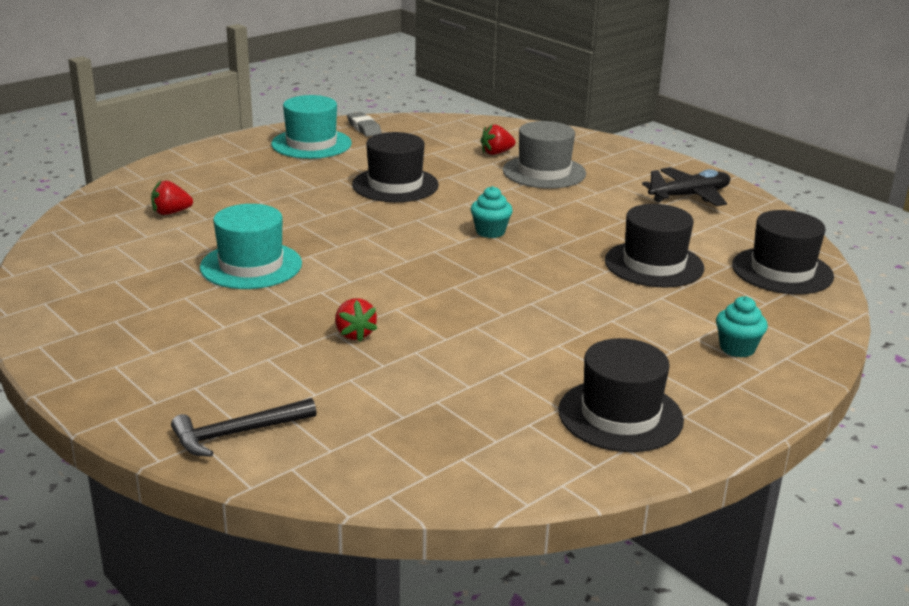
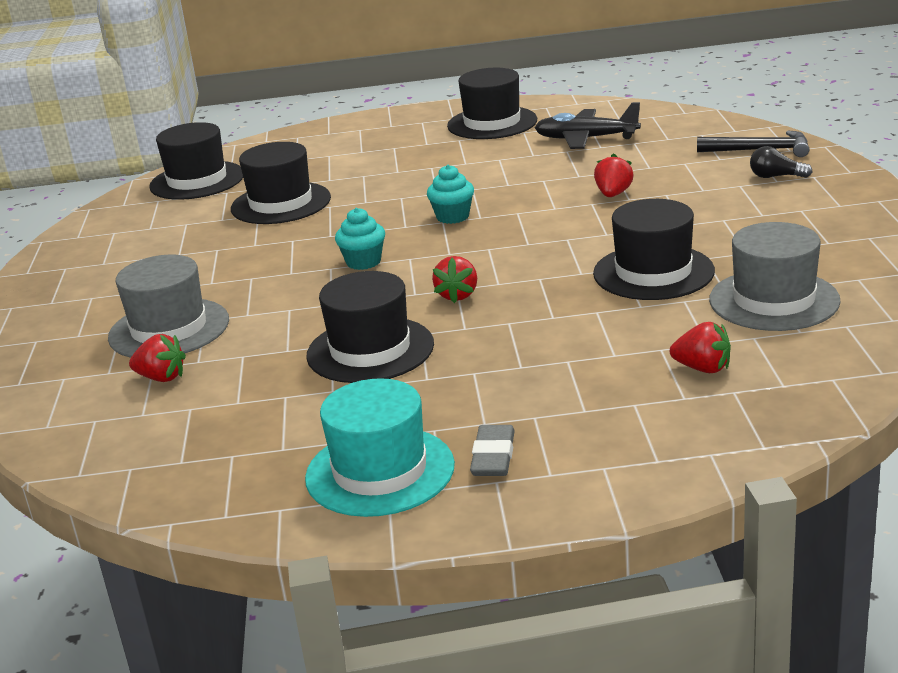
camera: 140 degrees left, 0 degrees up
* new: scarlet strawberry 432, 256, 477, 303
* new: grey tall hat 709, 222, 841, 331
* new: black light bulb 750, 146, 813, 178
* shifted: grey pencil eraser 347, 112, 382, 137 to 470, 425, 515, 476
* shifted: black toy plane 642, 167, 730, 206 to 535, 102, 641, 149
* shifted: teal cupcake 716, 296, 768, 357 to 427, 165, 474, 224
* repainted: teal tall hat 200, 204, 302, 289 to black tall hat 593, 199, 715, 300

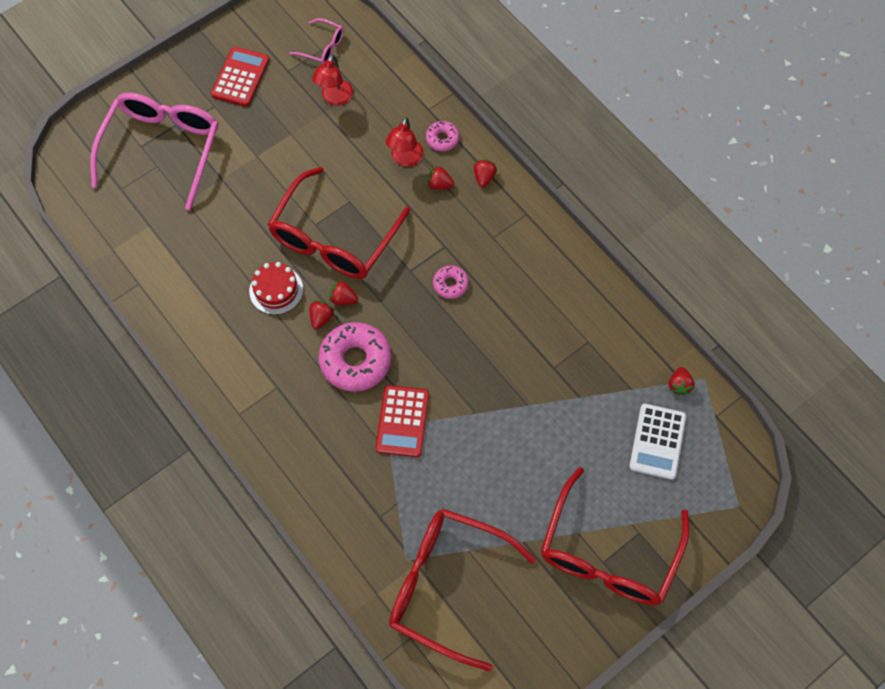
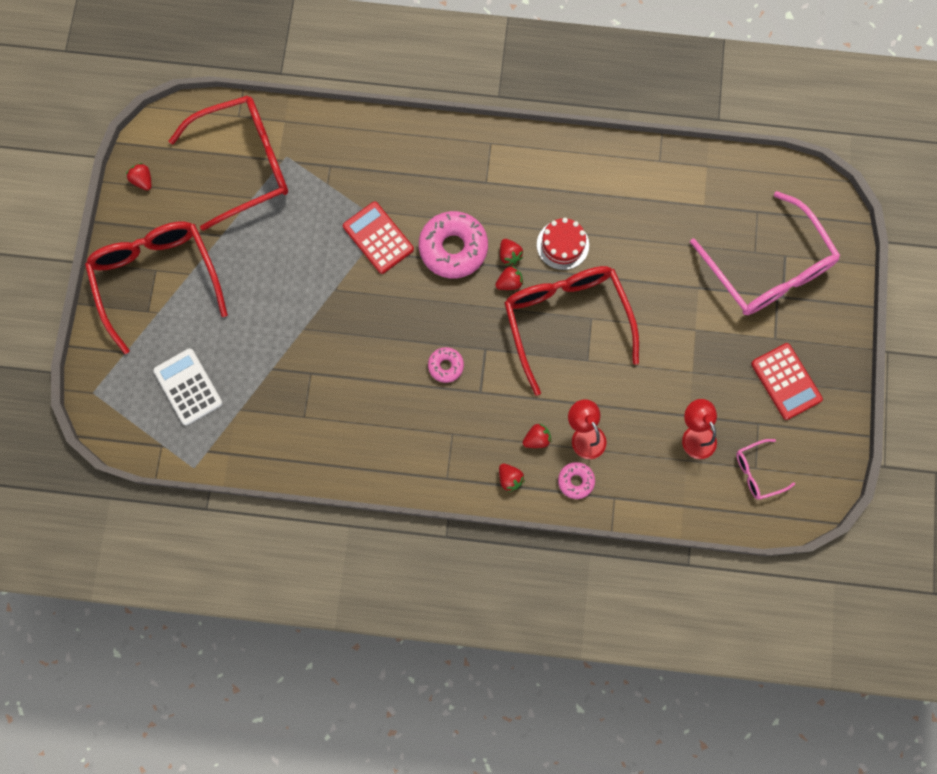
camera: 135 degrees right, 10 degrees up
* shifted: scarlet strawberry 669, 367, 694, 396 to 126, 163, 152, 191

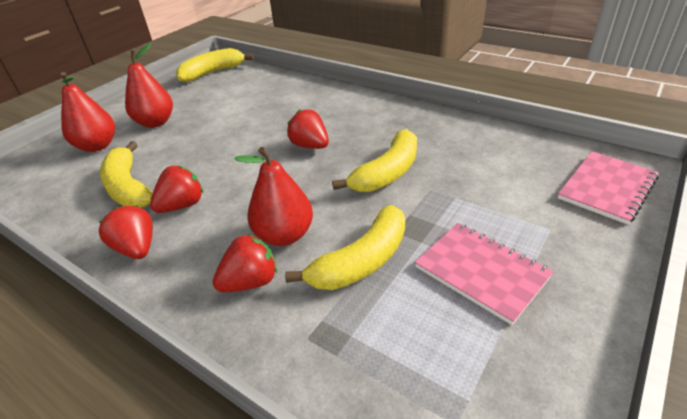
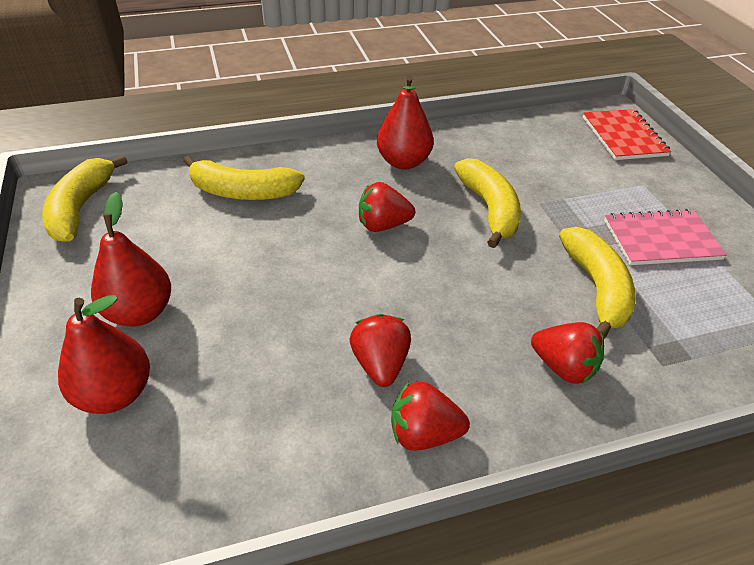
camera: 55 degrees left, 5 degrees up
* shifted: bright yellow banana 100, 141, 153, 208 to 183, 156, 305, 200
* shifted: scarlet toy pear 235, 147, 313, 246 to 377, 76, 434, 169
* repainted: rose-pink notebook 558, 151, 659, 225 to scarlet notebook 583, 109, 671, 160
* rotated: scarlet strawberry 213, 234, 277, 292 = 531, 322, 604, 384 120 degrees clockwise

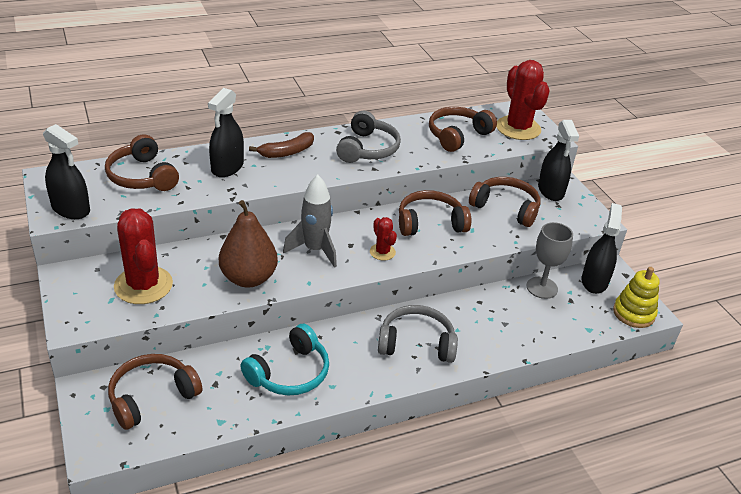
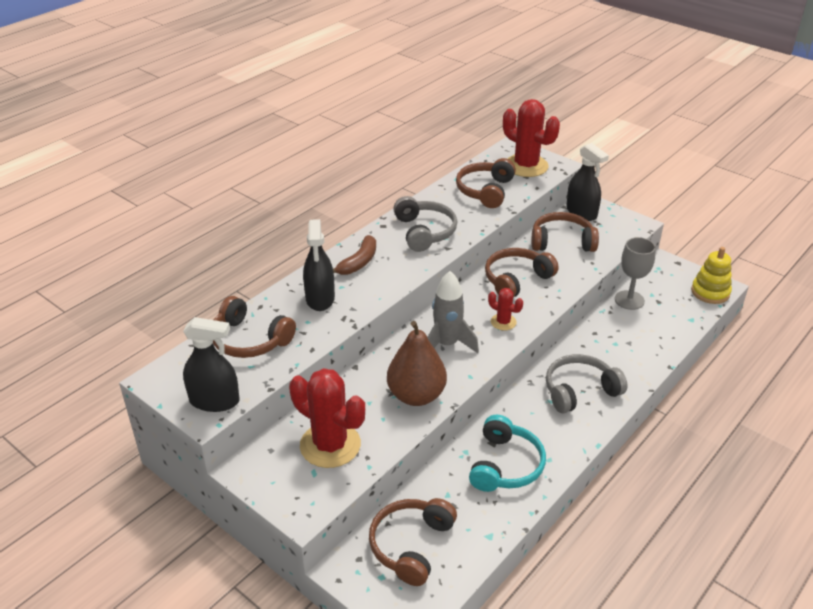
camera: 25 degrees left, 0 degrees up
* gone: black sprayer 582, 203, 622, 294

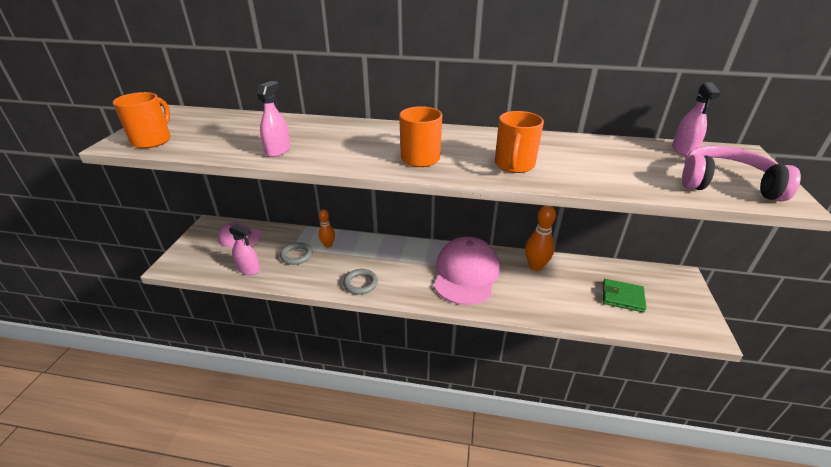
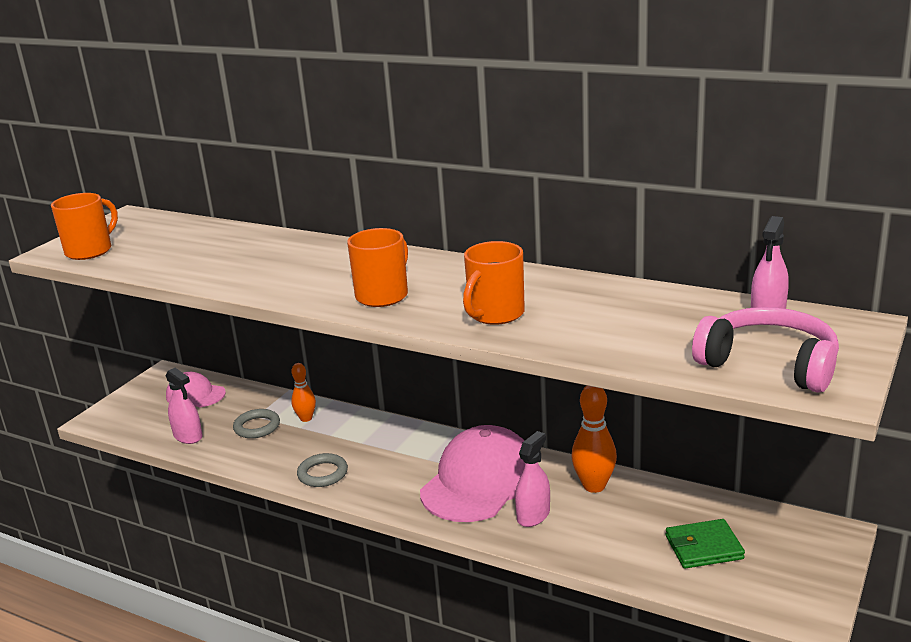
camera: 20 degrees right, 10 degrees down
* shifted: rose-pink sprayer 256, 81, 291, 157 to 515, 431, 550, 527
* rotated: green card wallet 603, 279, 647, 312 = 665, 519, 745, 569 45 degrees counterclockwise

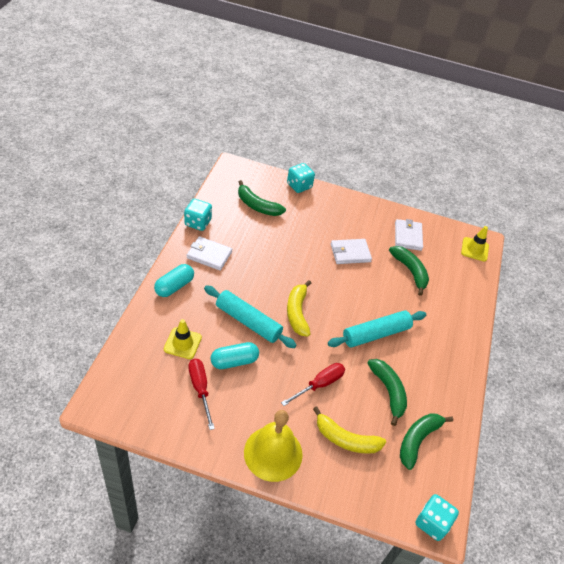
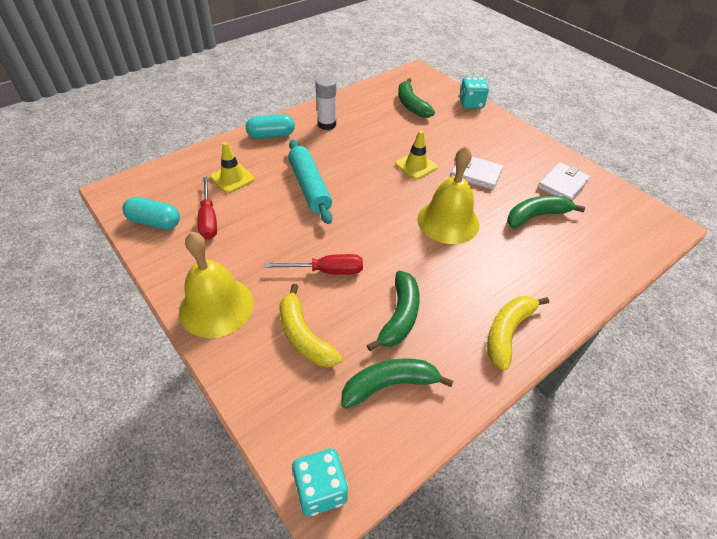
camera: 40 degrees right, 0 degrees up
* gone: teal game die 184, 199, 212, 231
* gone: teal dough roller 328, 310, 426, 348
* new: bright yellow school bell 417, 146, 480, 244
* shifted: teal capsule 211, 342, 259, 369 to 122, 197, 180, 230
* shifted: bright yellow banana 287, 280, 312, 337 to 487, 296, 549, 371
* shifted: bright yellow safety cone 461, 226, 489, 262 to 395, 130, 438, 180
* swapped: snow-white card wallet 187, 236, 232, 271 to snow-white glue stick 315, 76, 336, 130
* rotated: scarlet flat screwdriver 189, 359, 215, 430 = 198, 177, 217, 240 150 degrees clockwise
* rotated: green banana 389, 246, 429, 296 = 507, 195, 585, 229 120 degrees counterclockwise

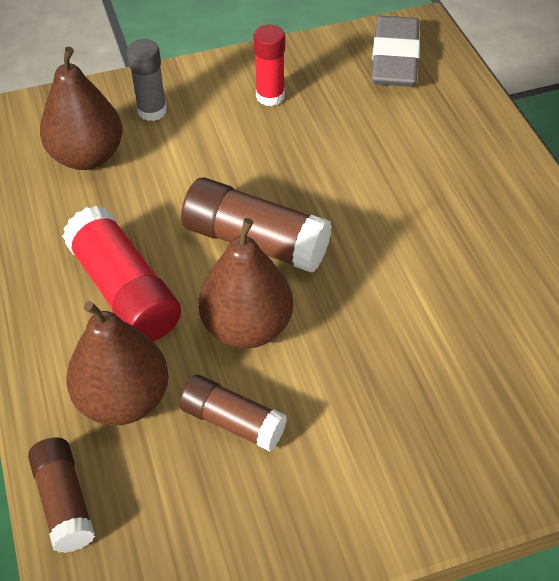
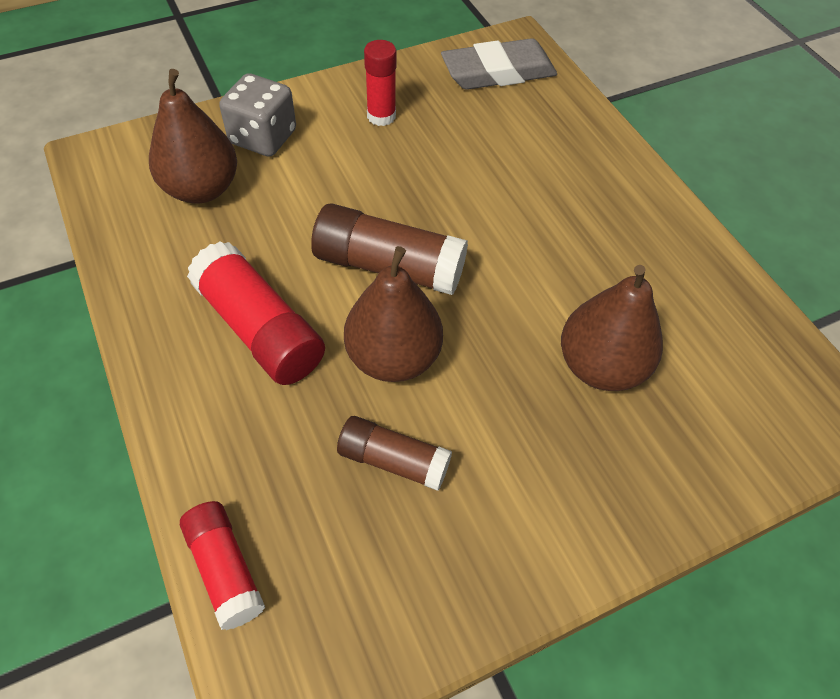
camera: 10 degrees left, 5 degrees up
* shifted: dark brown toy pear 66, 301, 169, 426 to 561, 265, 663, 391
* swapped: grey glue stick 127, 39, 167, 121 to grey game die 219, 73, 296, 157
* repainted: dark brown glue stick 28, 437, 95, 553 to scarlet glue stick 180, 501, 265, 630
* rotated: grey pencil eraser 371, 16, 420, 87 = 441, 38, 557, 90 75 degrees clockwise

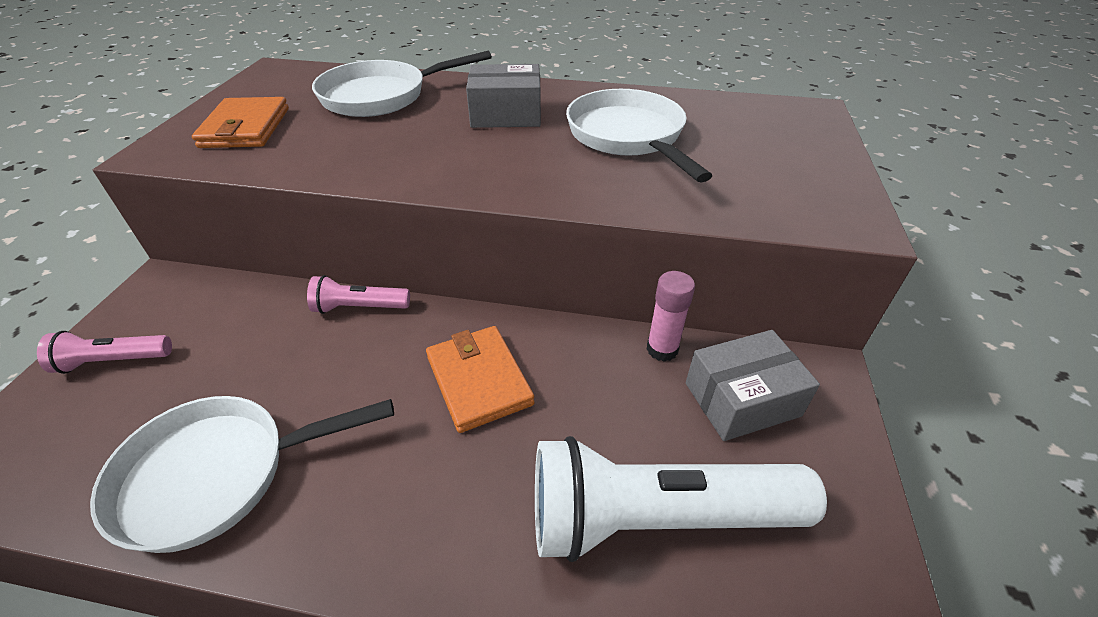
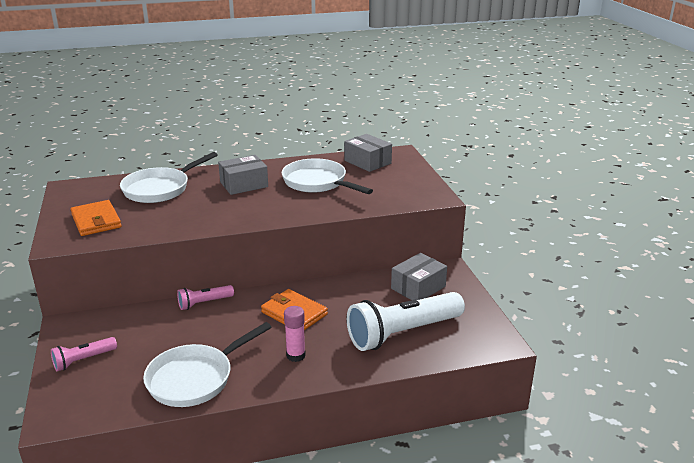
camera: 25 degrees left, 15 degrees down
* new: grey box 344, 134, 392, 172
* shifted: rose-pink glue stick 646, 271, 695, 362 to 284, 306, 306, 362

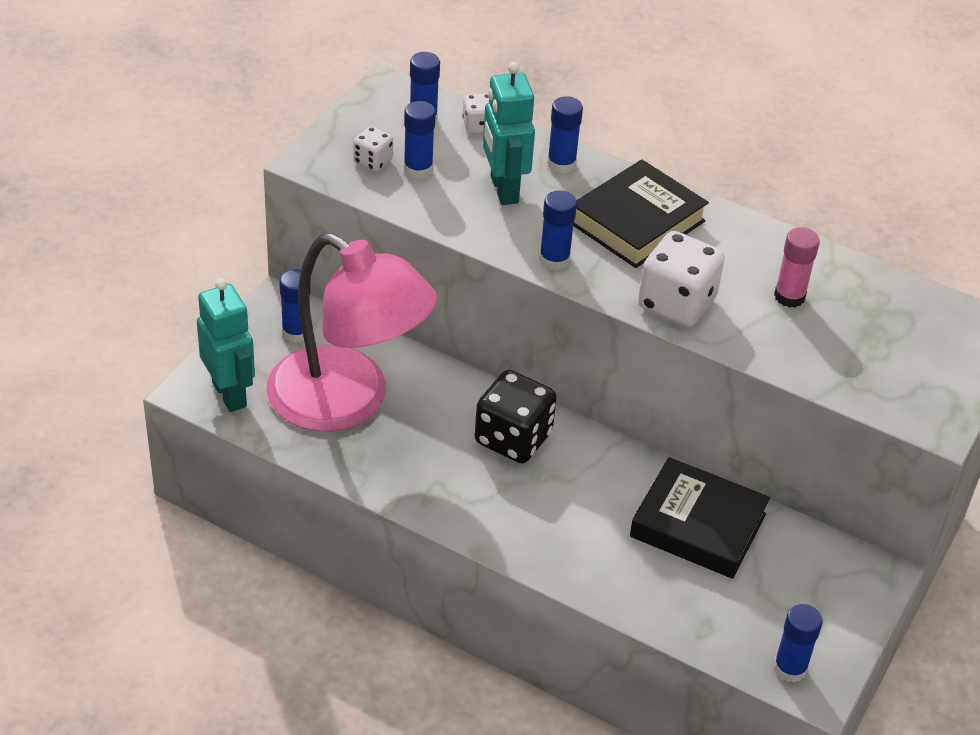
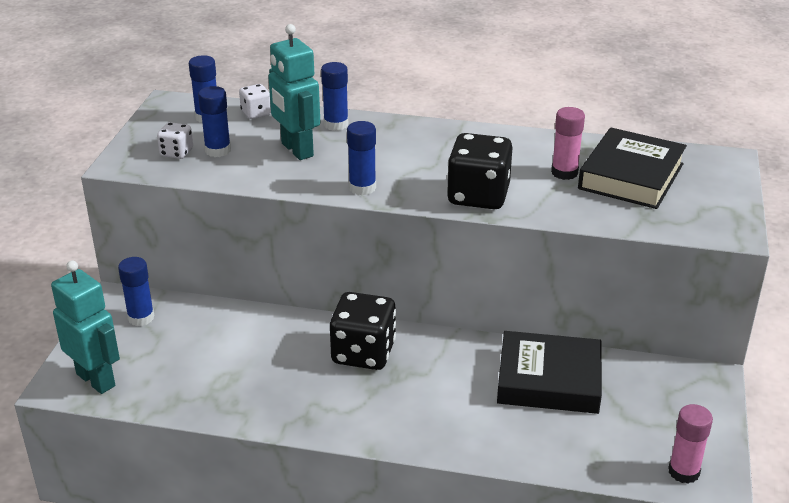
camera: 15 degrees left, 10 degrees down
* gone: rose-pink lamp 266, 233, 437, 432
* shifted: black hardcover 573, 160, 709, 268 to 578, 128, 687, 209
* repainted: snow-white game die 638, 231, 725, 327 to black game die 447, 133, 512, 209
* repainted: blue glue stick 773, 604, 823, 683 to rose-pink glue stick 668, 404, 713, 484

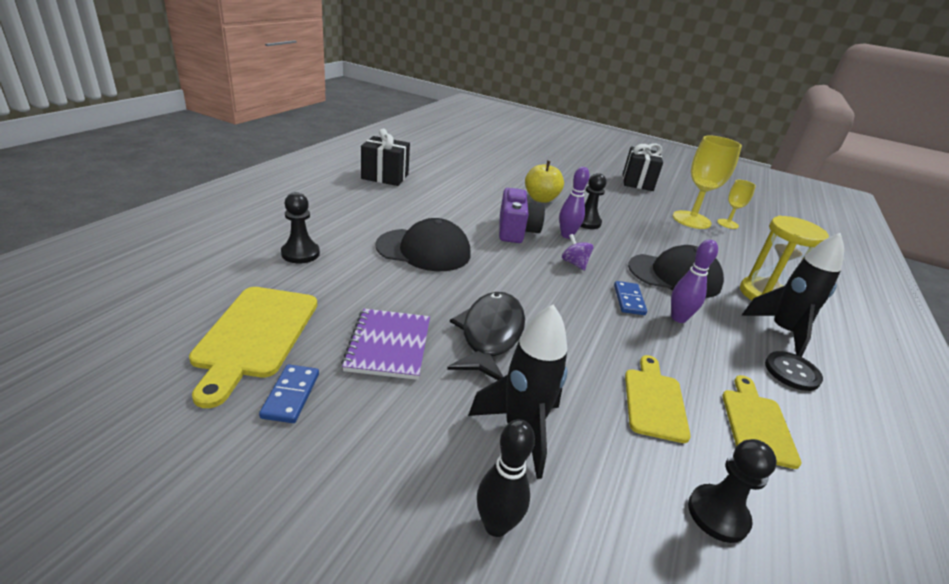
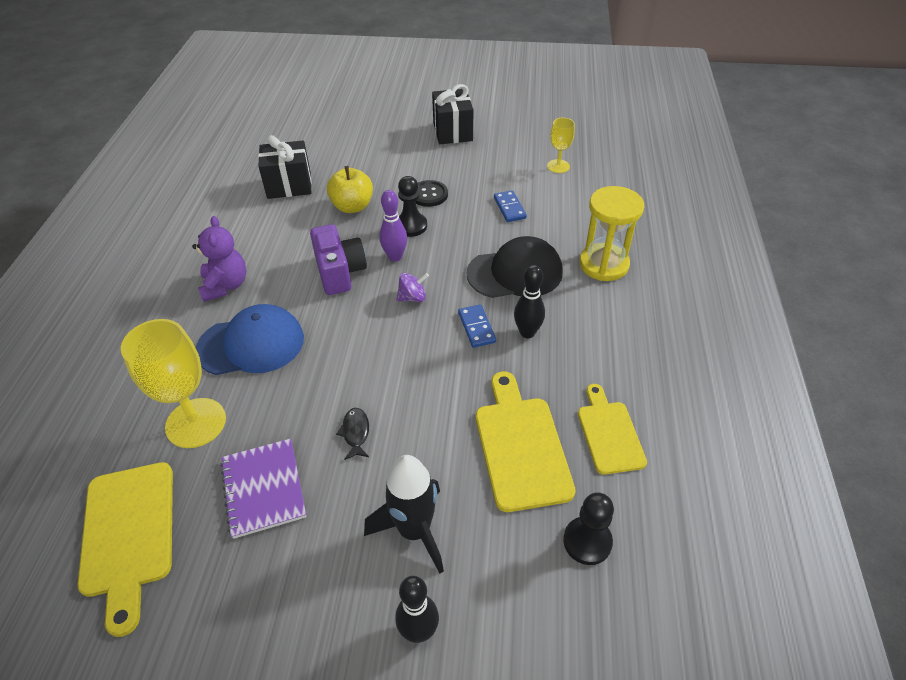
camera: 15 degrees left, 15 degrees up
* gone: black pawn 281, 192, 320, 263
* gone: black rocket 741, 233, 844, 357
* new: purple teddy 192, 216, 246, 302
* shifted: blue domino tile 259, 364, 319, 423 to 494, 190, 527, 222
* shifted: black wrapped gift 361, 129, 410, 186 to 258, 135, 312, 199
* shifted: bright yellow goblet 673, 136, 742, 229 to 121, 319, 226, 448
* shifted: black sewing button 765, 351, 823, 391 to 415, 180, 448, 207
* repainted: black peaked cap 375, 218, 470, 271 to blue peaked cap 196, 304, 304, 375
* repainted: purple tenpin 671, 239, 718, 323 to black tenpin 514, 265, 545, 338
* rotated: purple whirligig 562, 234, 593, 271 = 396, 273, 429, 302 120 degrees clockwise
* scaled: black fish 447, 292, 525, 380 = 336, 408, 369, 460 x0.45
* scaled: bright yellow bread board 625, 355, 691, 443 = 476, 372, 576, 512 x1.51

